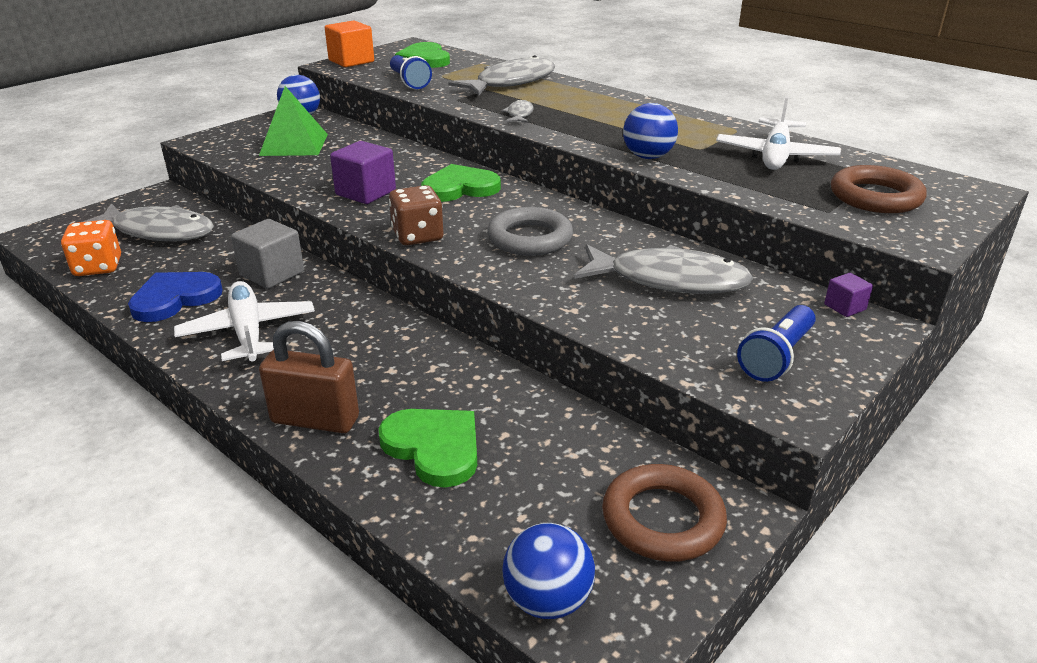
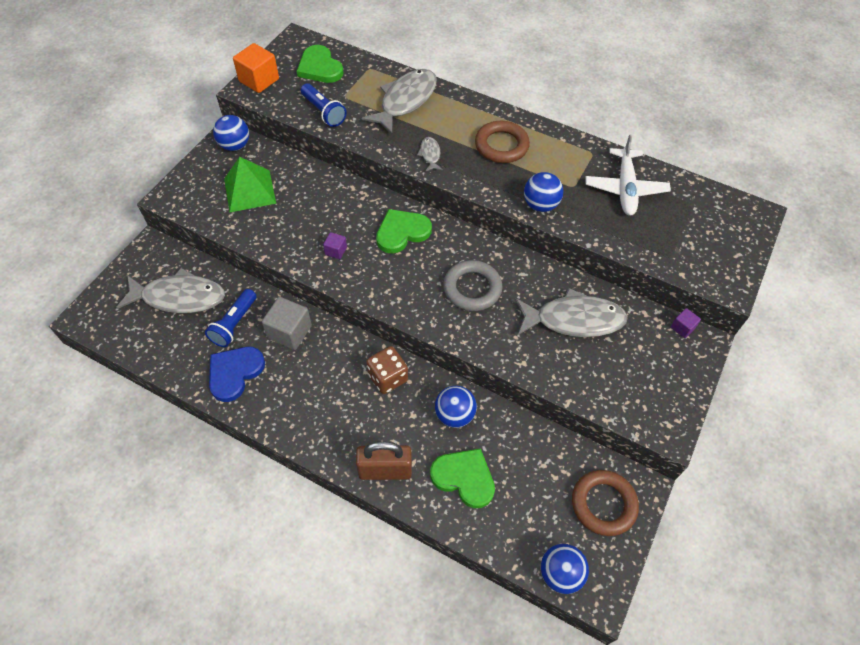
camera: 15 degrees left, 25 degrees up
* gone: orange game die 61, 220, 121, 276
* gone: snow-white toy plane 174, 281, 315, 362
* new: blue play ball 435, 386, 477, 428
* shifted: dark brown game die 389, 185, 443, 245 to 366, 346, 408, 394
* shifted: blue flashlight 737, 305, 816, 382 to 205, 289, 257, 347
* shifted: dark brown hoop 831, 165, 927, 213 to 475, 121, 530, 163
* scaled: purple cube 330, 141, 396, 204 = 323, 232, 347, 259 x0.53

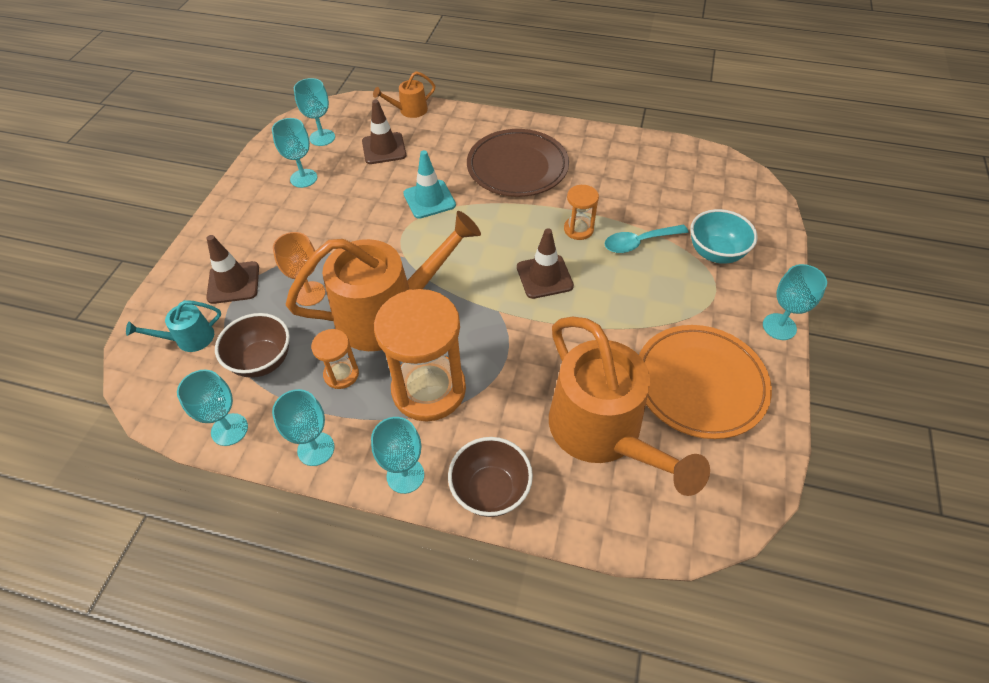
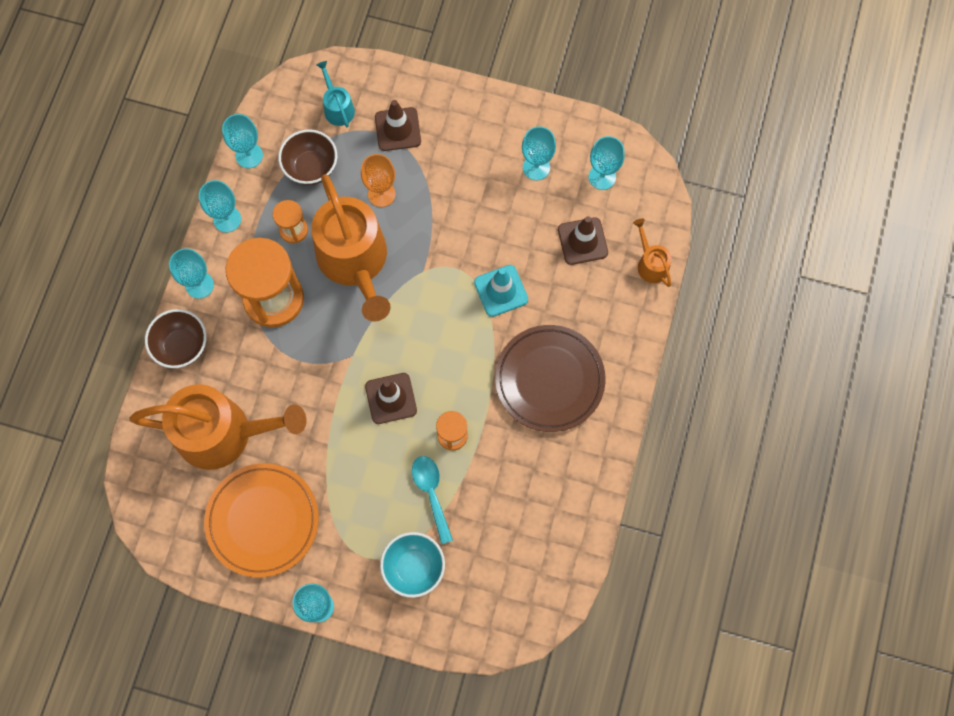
camera: 90 degrees right, 20 degrees up
* rotated: orange watering can 549, 316, 710, 496 = 129, 384, 307, 470 150 degrees counterclockwise

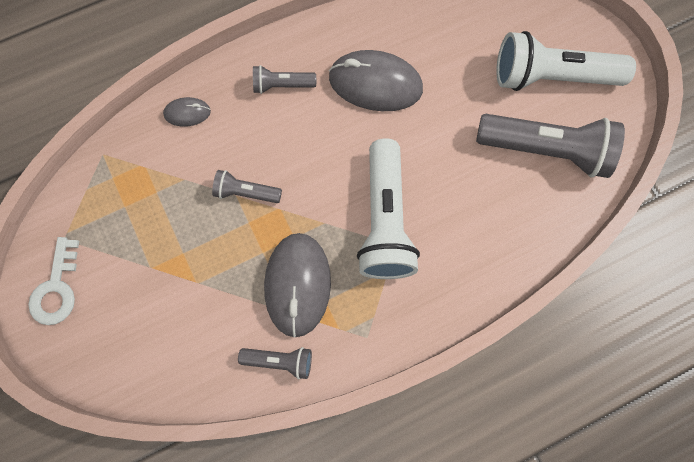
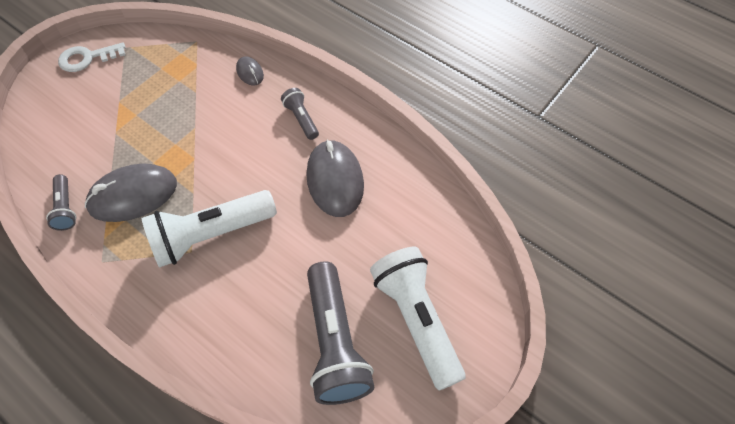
camera: 65 degrees right, 15 degrees down
* gone: grey flashlight 212, 170, 282, 203

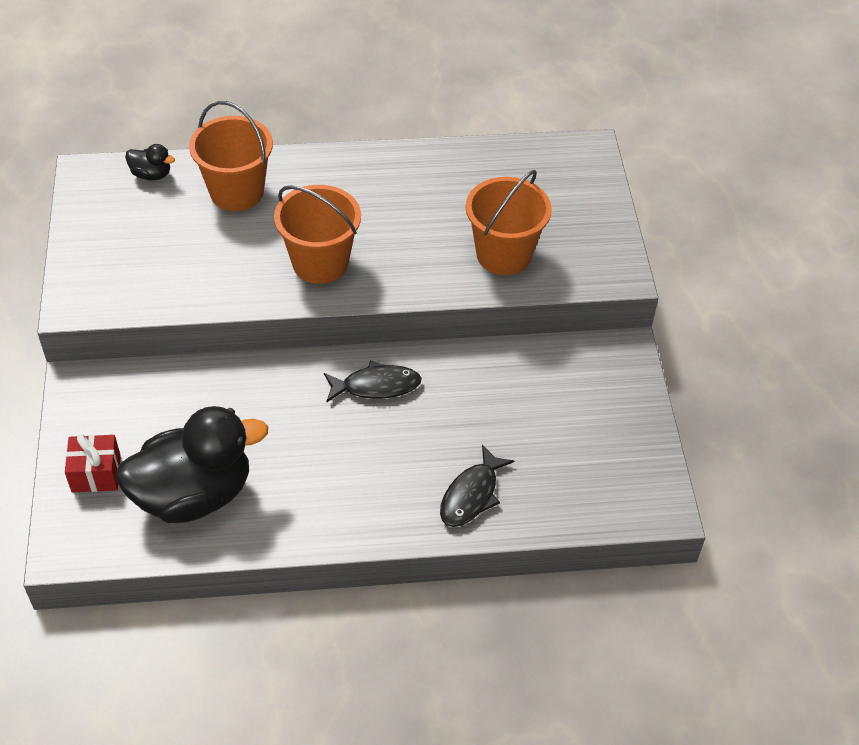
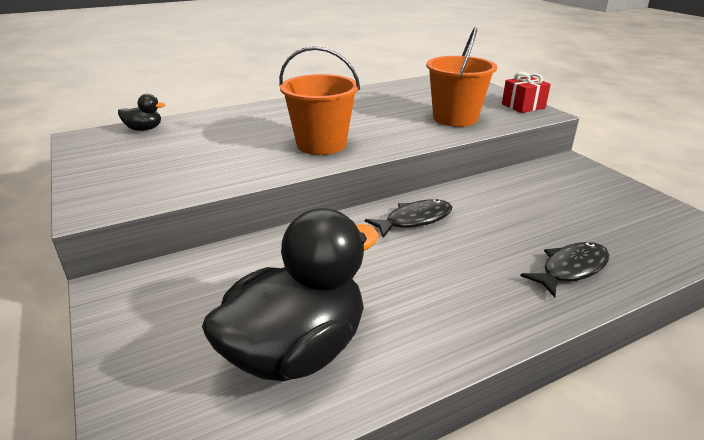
camera: 20 degrees left, 20 degrees down
* gone: orange bucket 189, 101, 273, 211
* shifted: scarlet wrapped gift 65, 434, 121, 493 to 502, 72, 551, 113
* rotated: black fish 440, 445, 514, 527 = 520, 242, 609, 297 135 degrees counterclockwise

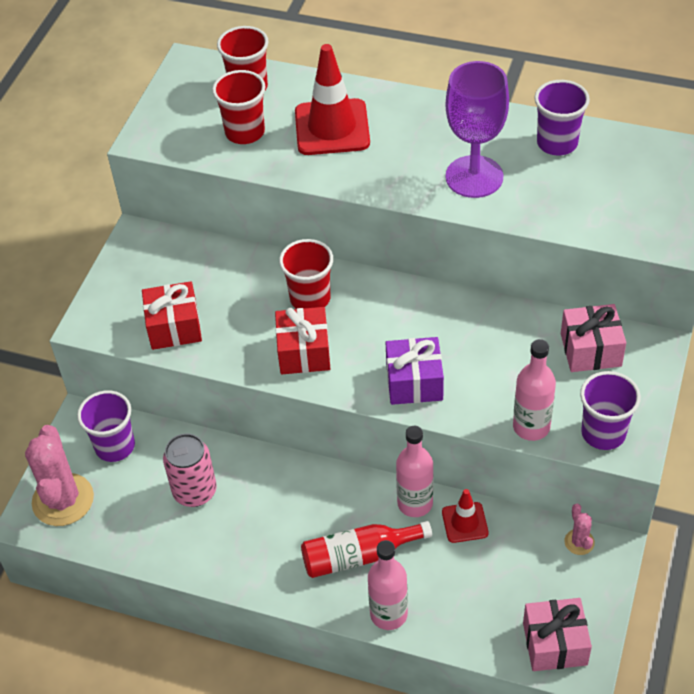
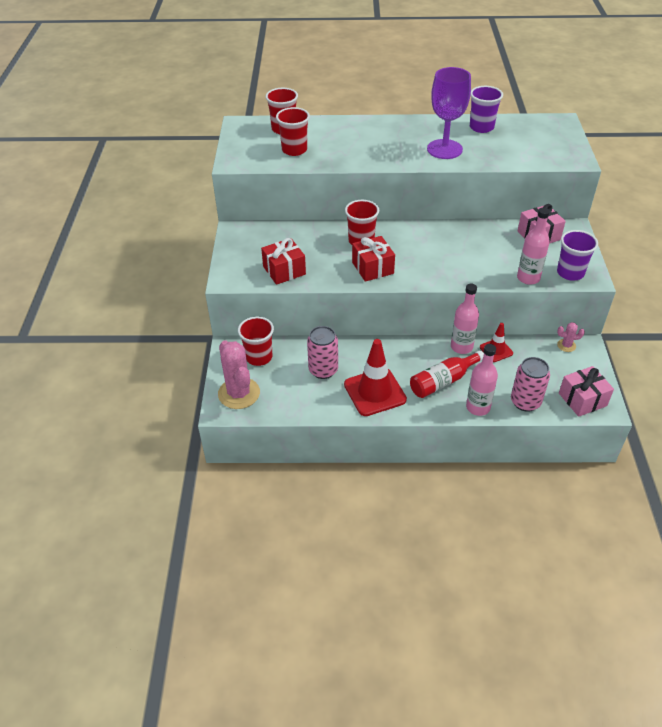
camera: 20 degrees left, 5 degrees down
* gone: purple wrapped gift 386, 337, 444, 405
* new: rose-pink soda can 511, 357, 550, 412
* shifted: scarlet safety cone 295, 44, 370, 155 to 344, 339, 407, 416
* repainted: purple beaker 77, 390, 135, 462 to scarlet beaker 238, 316, 274, 366
* rotated: rose-pink prickly plant 564, 504, 595, 555 = 557, 322, 585, 352 60 degrees counterclockwise

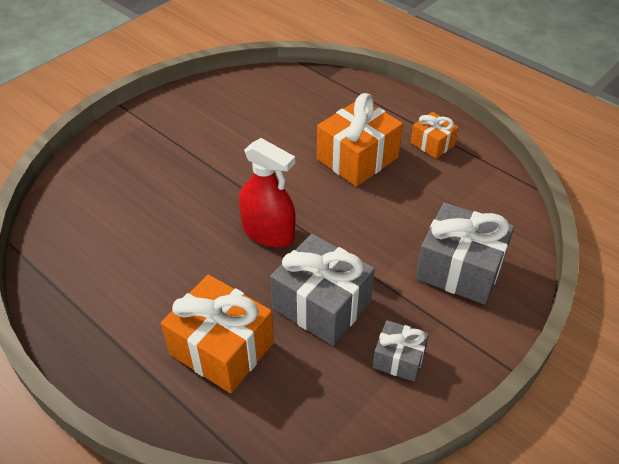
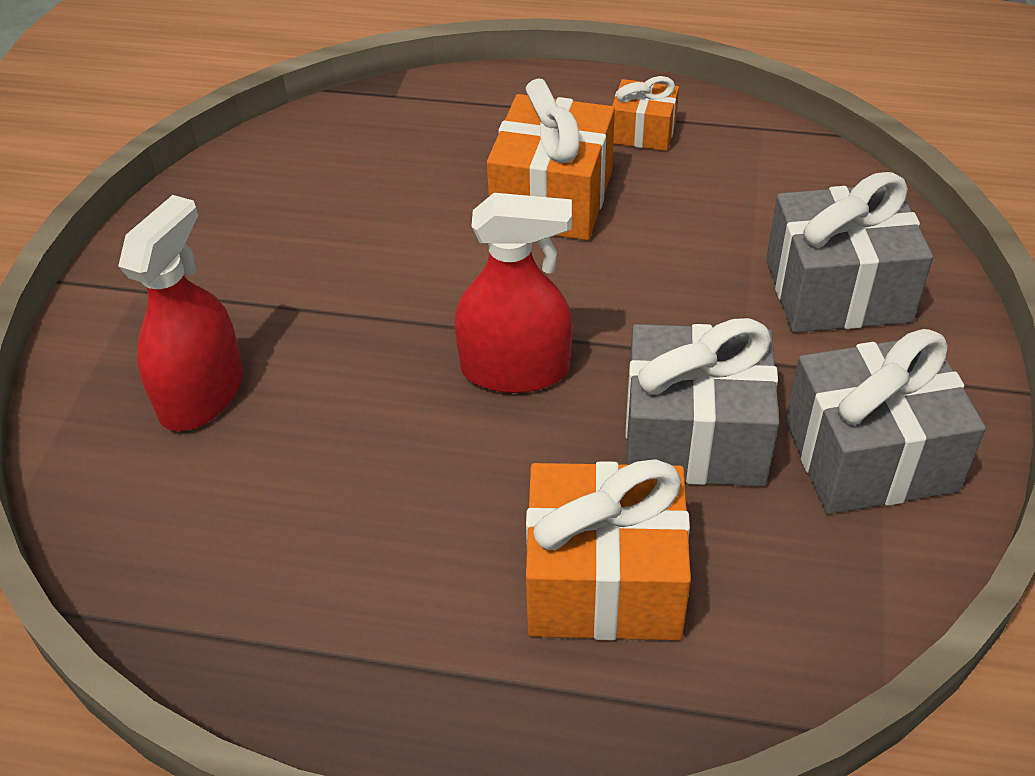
camera: 30 degrees left, 0 degrees up
* new: scarlet sprayer 118, 195, 243, 431
* scaled: grey wrapped gift 373, 320, 429, 382 = 786, 329, 986, 514 x1.82

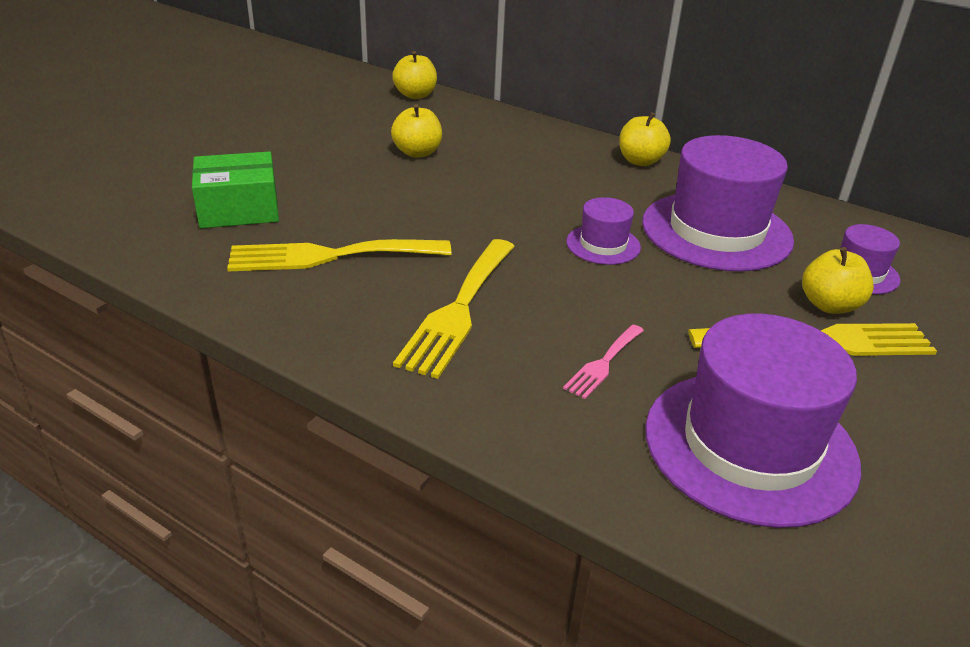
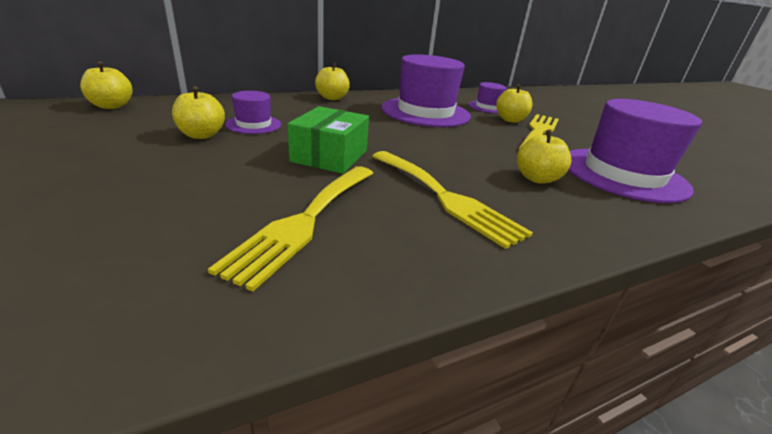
camera: 60 degrees left, 5 degrees down
* shifted: green box 192, 152, 279, 228 to 288, 106, 369, 174
* shifted: purple tall hat 566, 197, 641, 265 to 225, 91, 281, 134
* swapped: rose-pink dinner fork 563, 325, 644, 399 to bright yellow toy apple 517, 130, 571, 183

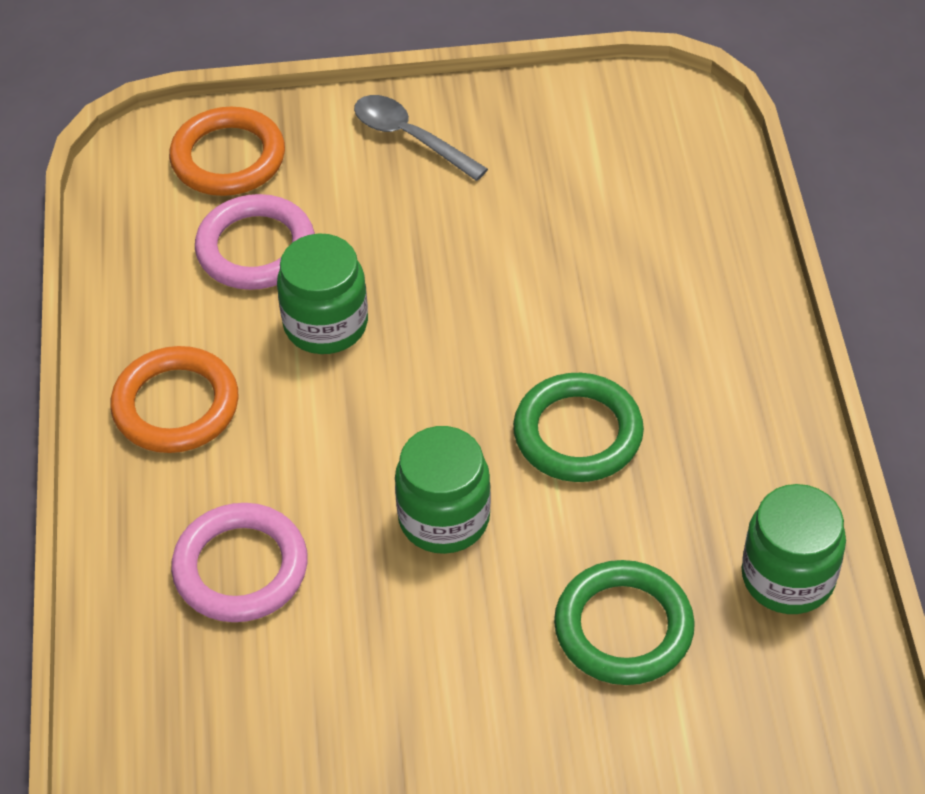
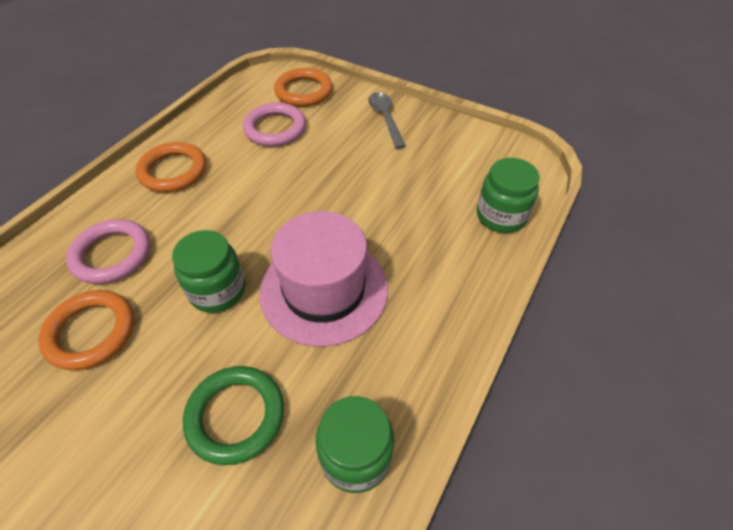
camera: 35 degrees right, 0 degrees up
* new: orange hoop 38, 290, 134, 370
* shifted: green preserve jar 277, 233, 368, 354 to 477, 158, 540, 233
* swapped: green hoop 513, 373, 644, 482 to rose-pink tall hat 259, 211, 388, 347

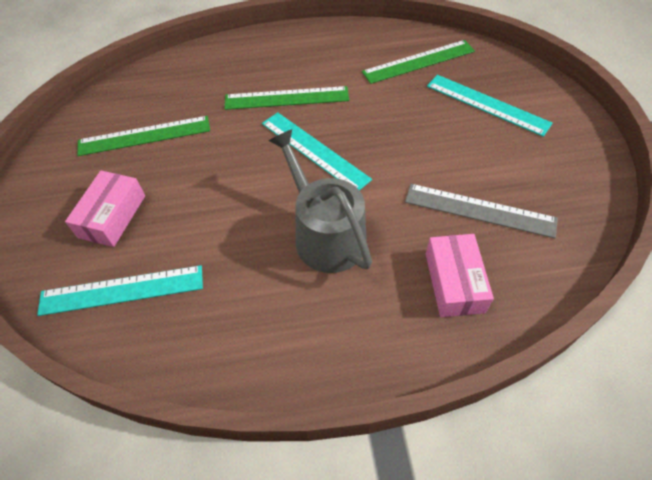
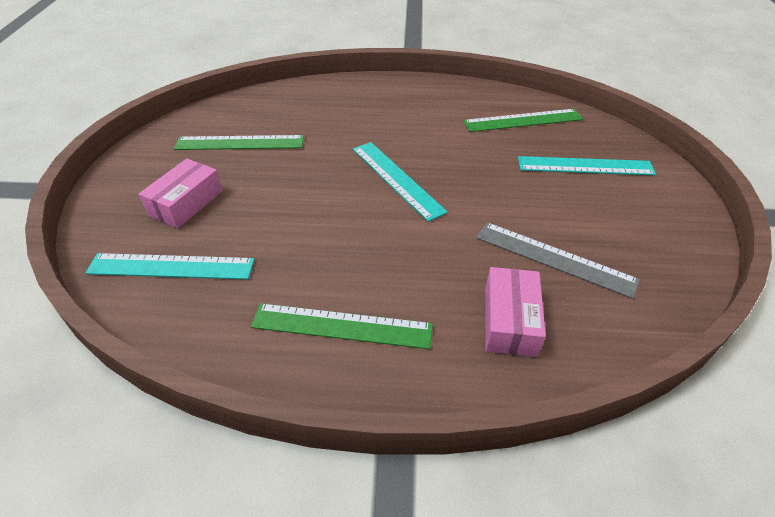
camera: 10 degrees right, 10 degrees down
* gone: grey watering can 268, 129, 372, 273
* shifted: green measuring stick 225, 86, 349, 110 to 251, 303, 433, 349
* rotated: teal measuring stick 427, 75, 553, 137 = 518, 156, 656, 175 45 degrees counterclockwise

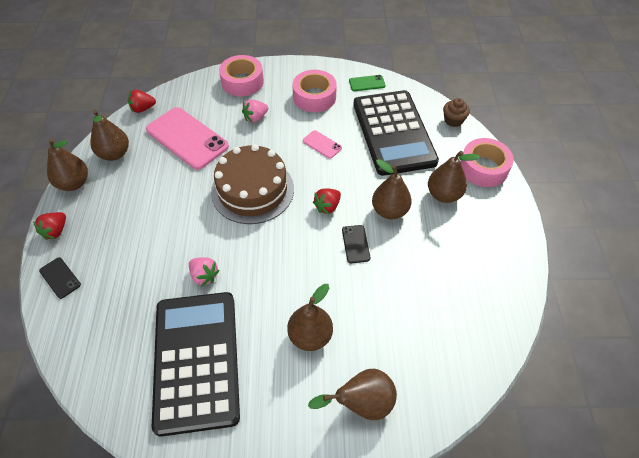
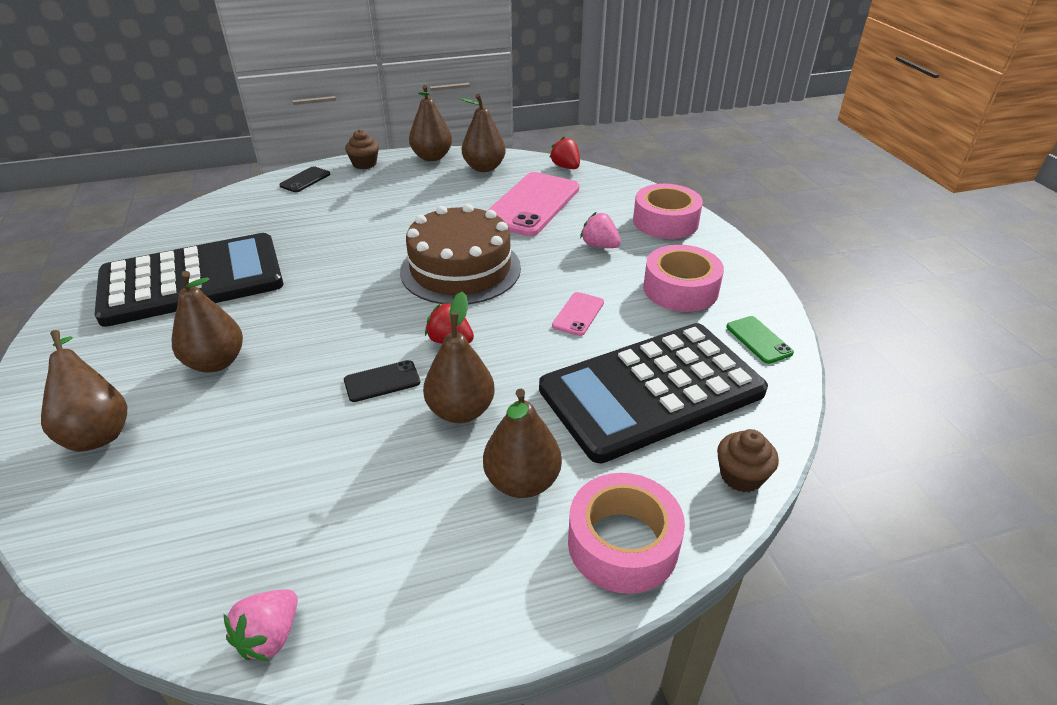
camera: 75 degrees right, 15 degrees down
* shifted: rose-pink strawberry 189, 257, 220, 287 to 224, 589, 298, 661
* swapped: scarlet strawberry 33, 212, 66, 240 to dark brown cupcake 345, 130, 379, 169

